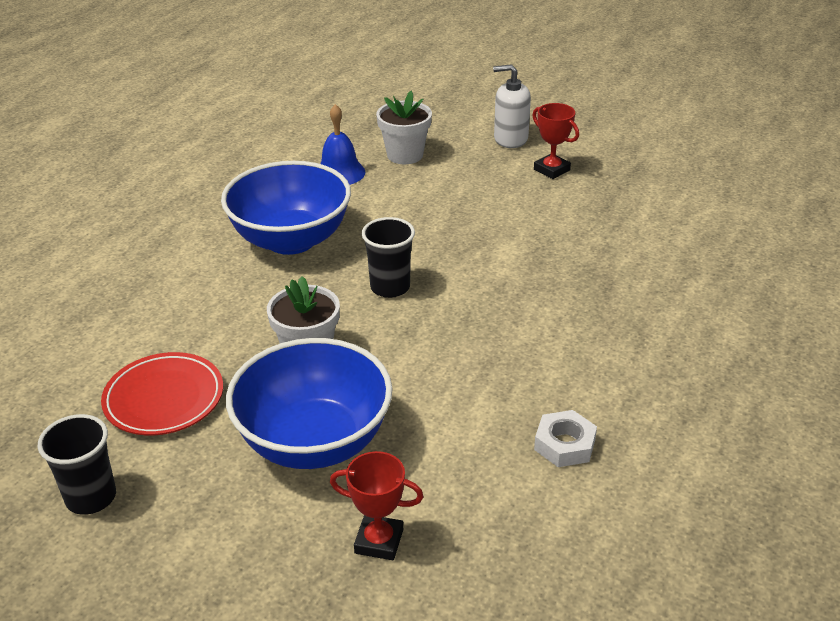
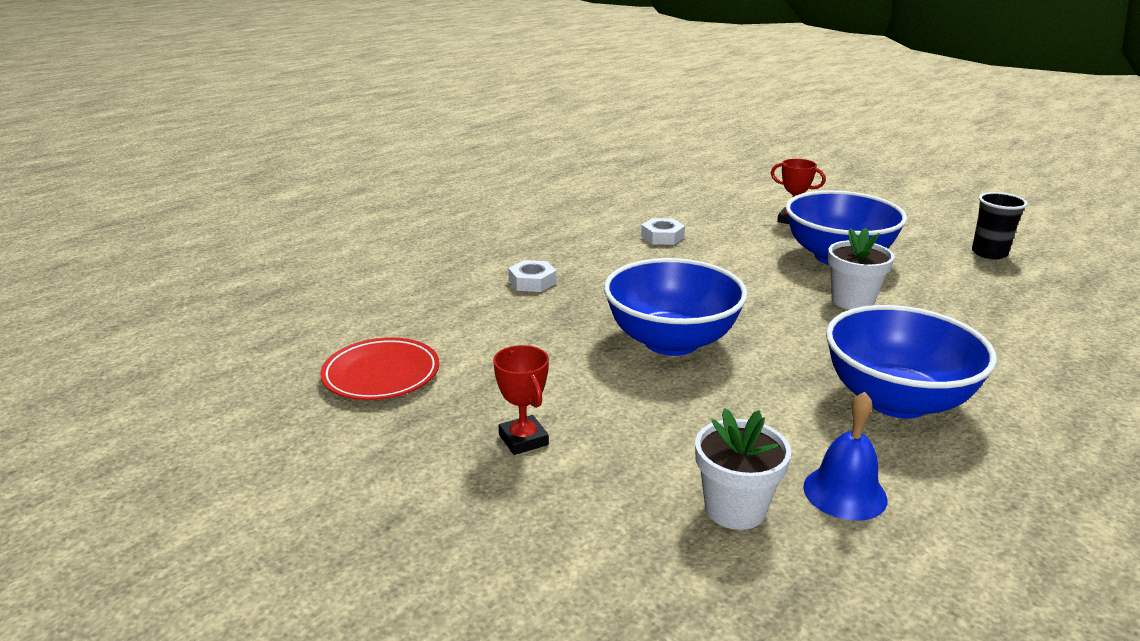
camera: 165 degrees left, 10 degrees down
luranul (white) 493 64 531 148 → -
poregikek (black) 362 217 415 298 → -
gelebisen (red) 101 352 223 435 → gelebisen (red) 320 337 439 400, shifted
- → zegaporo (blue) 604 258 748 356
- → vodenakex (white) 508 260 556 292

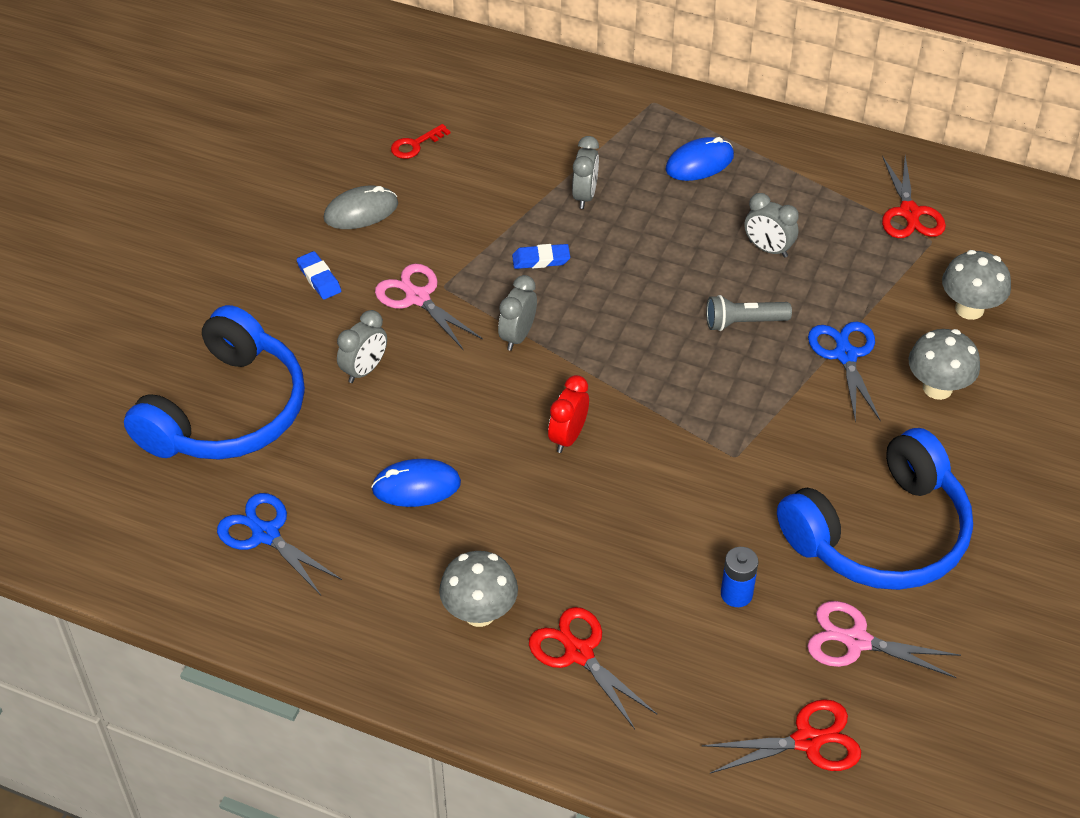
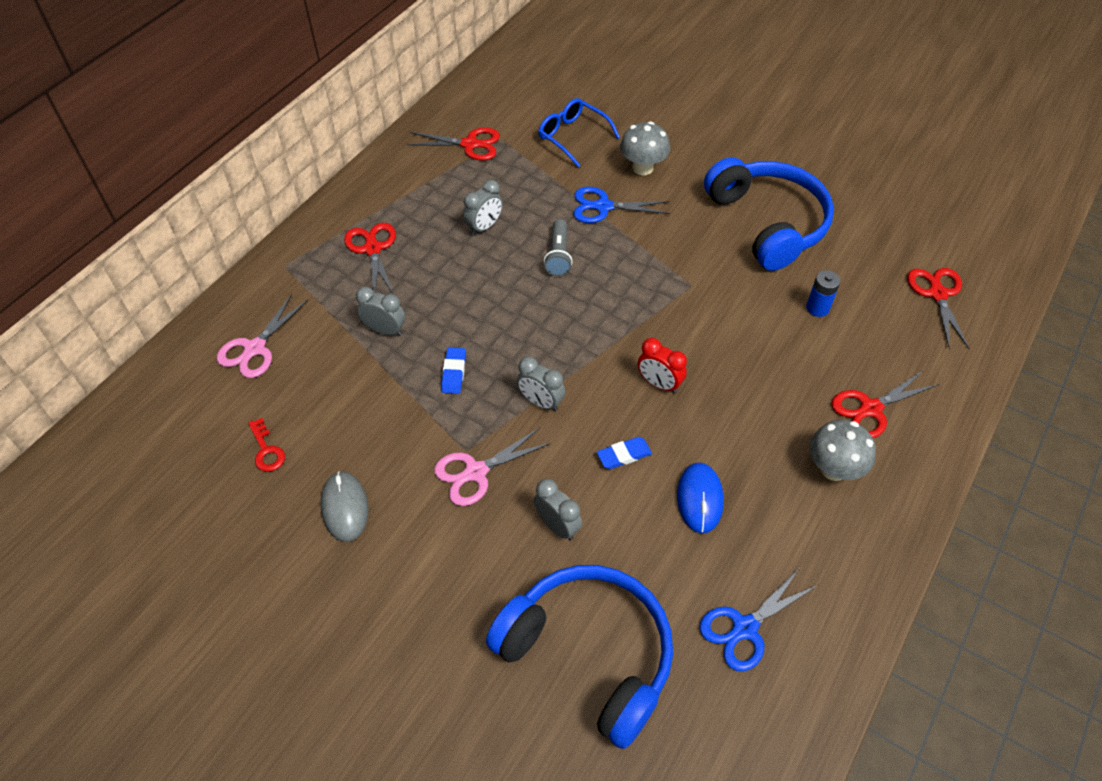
camera: 80 degrees left, 5 degrees up
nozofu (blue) 666 137 734 181 → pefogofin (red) 344 223 396 295
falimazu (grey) 942 250 1011 320 → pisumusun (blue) 538 98 620 167
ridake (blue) 297 251 341 299 → ridake (blue) 597 437 652 469, shifted
pefogofin (pink) 807 601 961 678 → pefogofin (pink) 217 294 308 378, shifted

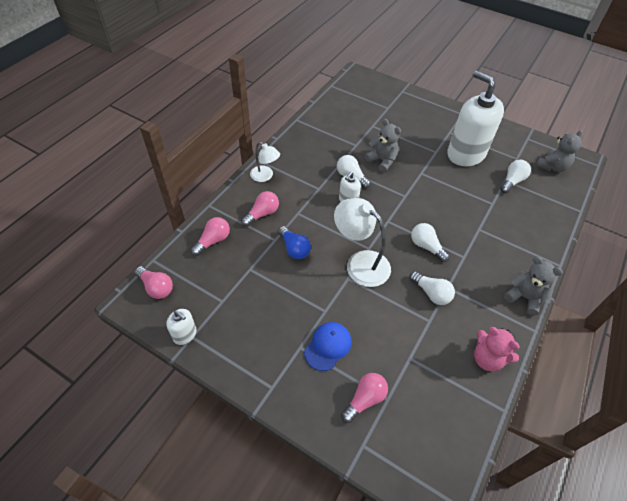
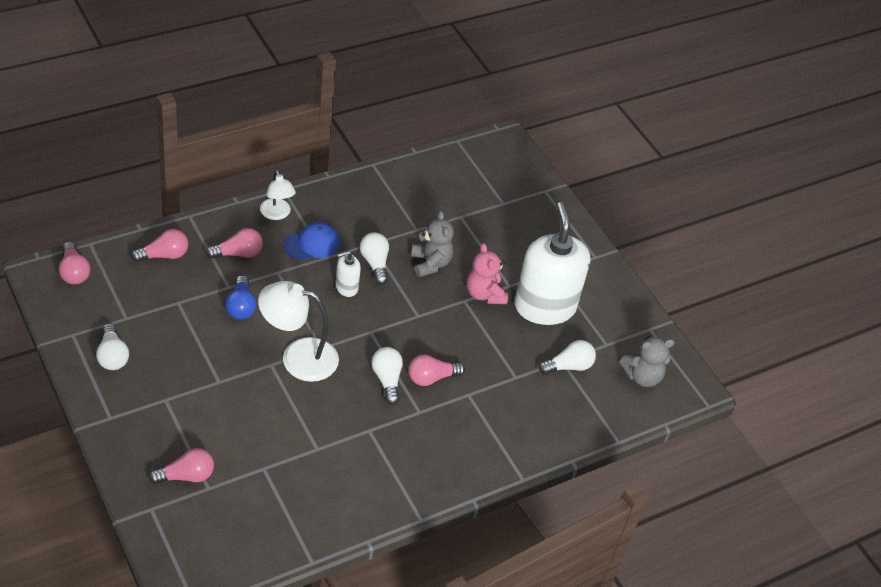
camera: 25 degrees right, 5 degrees down
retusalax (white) 334 198 391 287 → retusalax (white) 258 281 339 382, 60 degrees counterclockwise
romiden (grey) 504 257 563 316 → -
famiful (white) 409 271 455 305 → famiful (white) 96 323 129 370, shifted
luranul (white) 166 309 196 345 → -
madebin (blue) 304 322 352 371 → madebin (blue) 284 222 340 261, shifted
romiden (pink) 474 327 520 371 → romiden (pink) 467 243 508 304, shifted
- → famiful (pink) 409 355 465 386

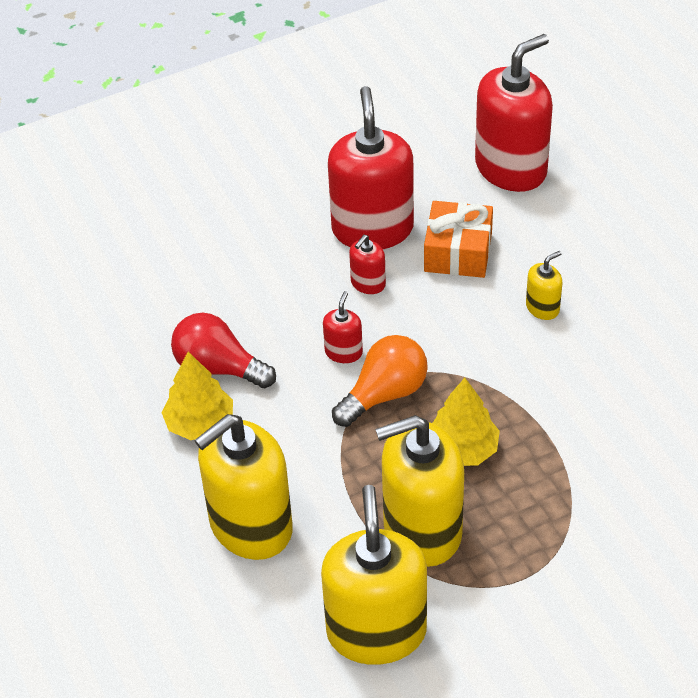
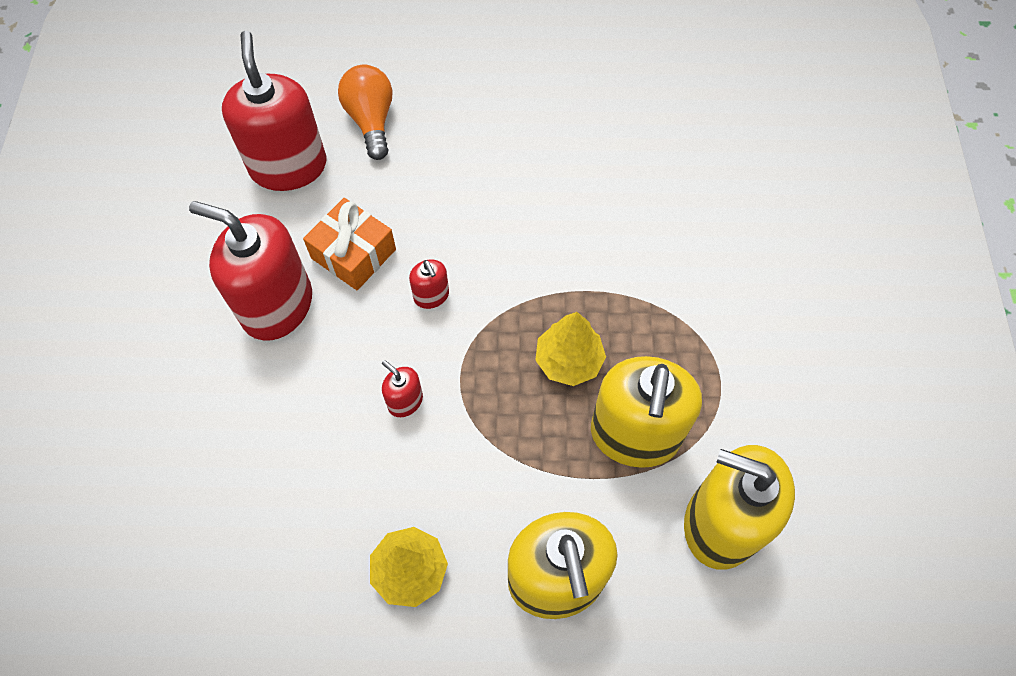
camera: 65 degrees left, 15 degrees up
luranul (red) 349 235 386 294 → luranul (red) 409 259 449 309, shifted
luranul (yellow) 526 251 562 320 → -
famiful (red) 171 313 276 388 → -
famiful (orange) 332 335 428 427 → famiful (orange) 338 65 392 160, shifted

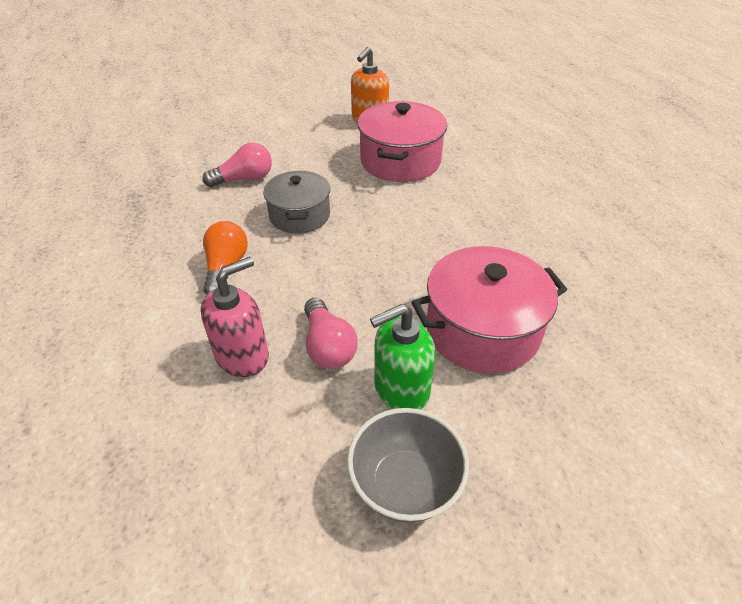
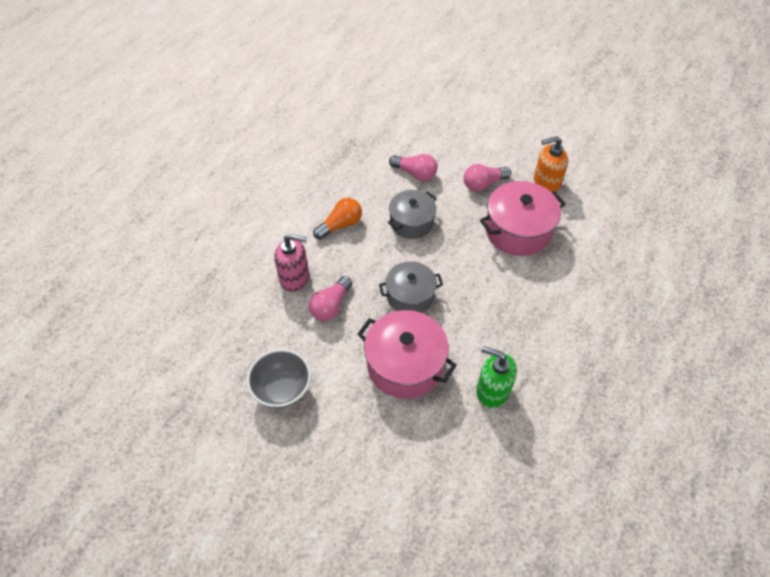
camera: 50 degrees right, 10 degrees up
luranul (green) 370 304 436 410 → luranul (green) 476 346 517 408, shifted
- → famiful (pink) 464 164 511 191
- → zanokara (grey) 379 261 443 313

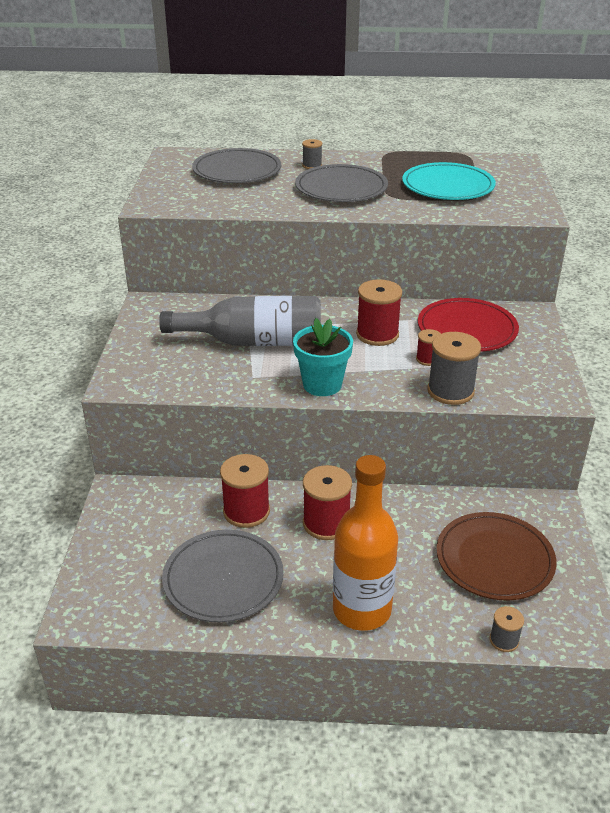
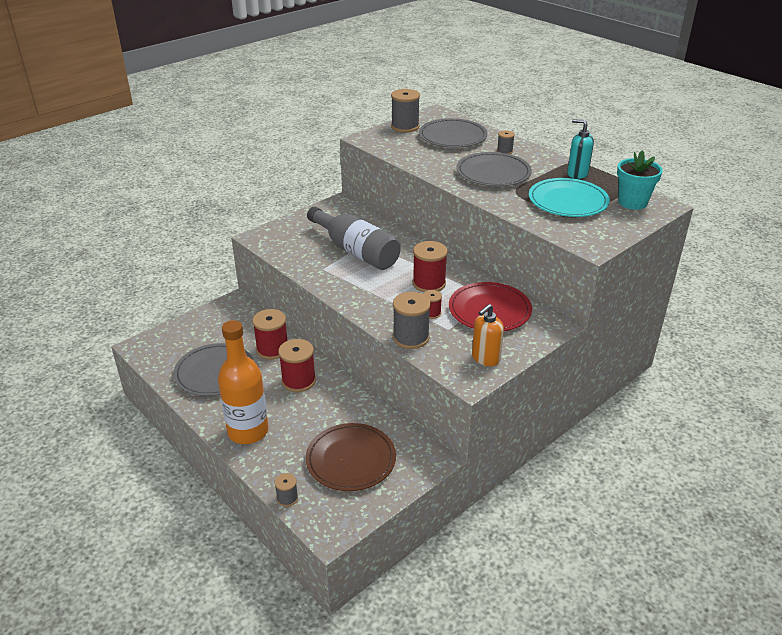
camera: 45 degrees right, 0 degrees up
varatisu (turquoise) 293 318 353 396 → varatisu (turquoise) 617 151 663 210, shifted
- → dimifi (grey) 391 89 420 132
- → luranul (turquoise) 567 119 594 179
- → luranul (orange) 472 304 504 366

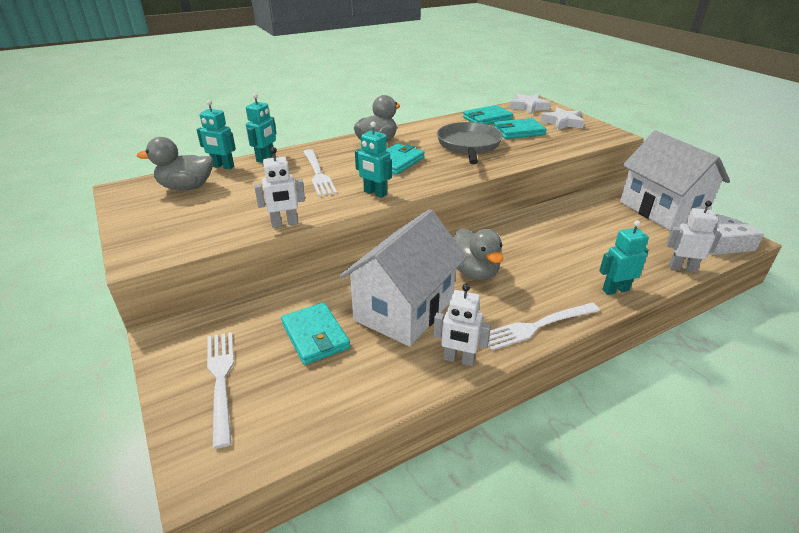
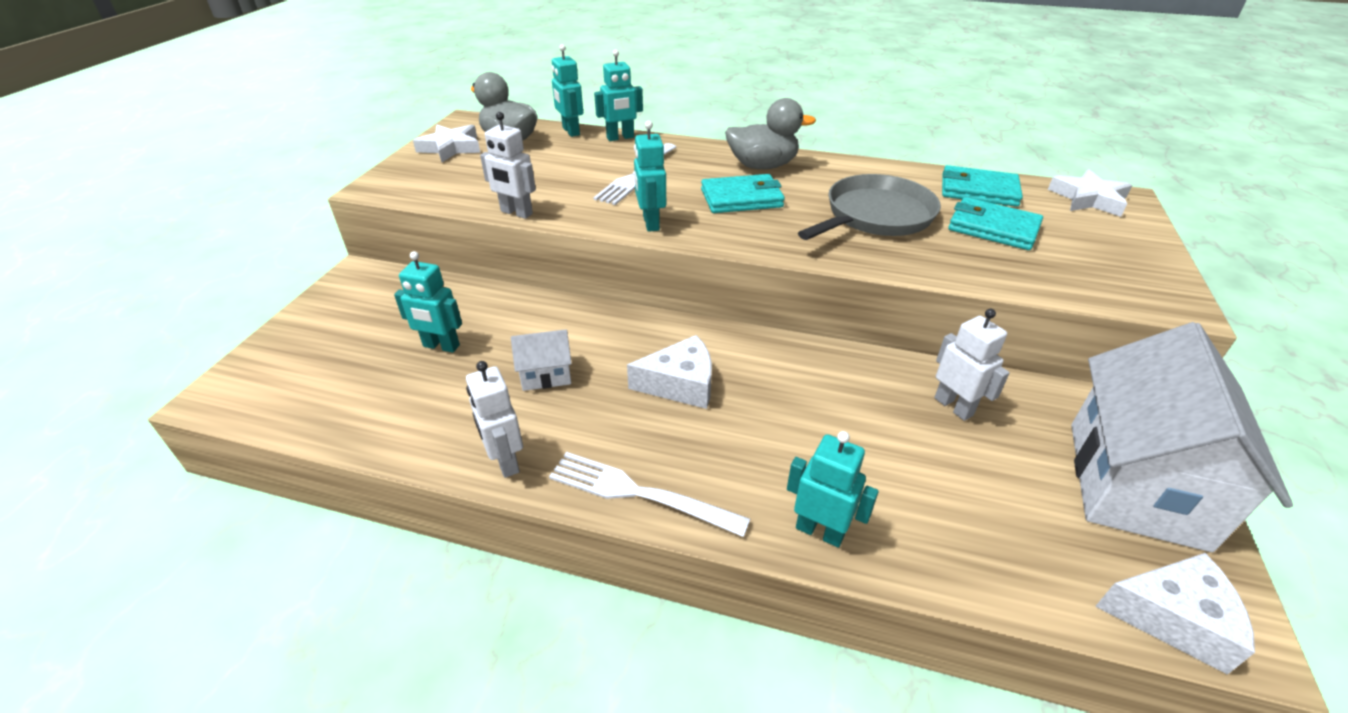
camera: 45 degrees right, 5 degrees up
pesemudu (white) 541 107 585 130 → pesemudu (white) 413 125 480 162, shifted
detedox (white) 666 201 721 272 → detedox (white) 934 309 1010 421, shifted
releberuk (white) 340 209 467 347 → releberuk (white) 511 329 572 391, x0.42
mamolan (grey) 454 228 503 280 → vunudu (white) 627 335 712 409
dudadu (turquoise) 281 302 350 365 → detedox (turquoise) 394 251 462 353
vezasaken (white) 207 332 234 449 → -

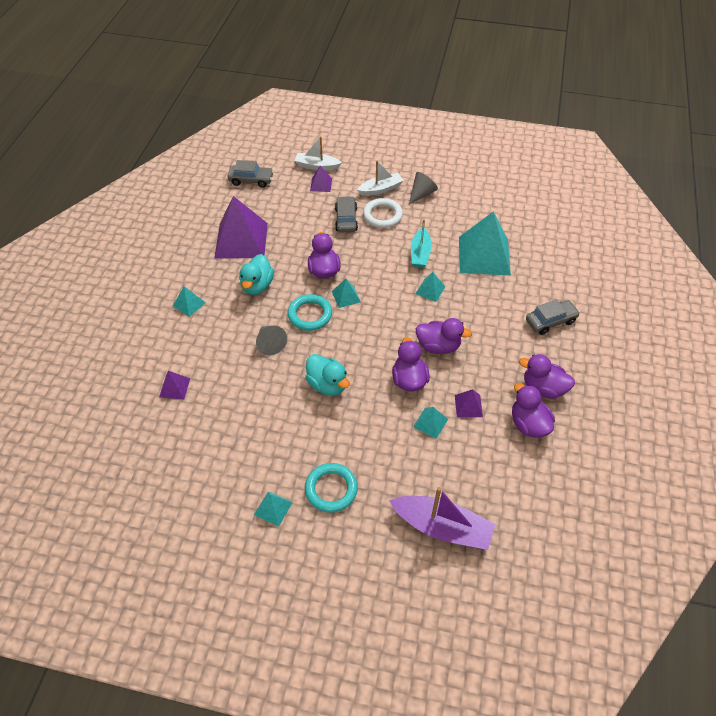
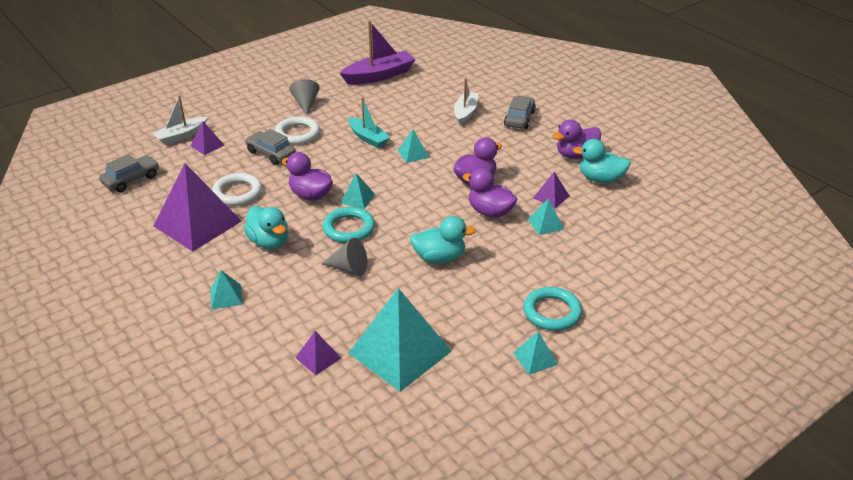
camera: 50 degrees left, 15 degrees down
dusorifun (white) 357 160 404 196 → dusorifun (white) 454 78 479 125, shifted
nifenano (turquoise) 459 211 511 275 → nifenano (turquoise) 349 288 452 392, shifted
mamolan (purple) 512 383 555 437 → mamolan (turquoise) 573 139 631 183
dusorifun (purple) 389 487 495 550 → dusorifun (purple) 340 21 416 85, shifted
- → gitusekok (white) 212 173 262 206

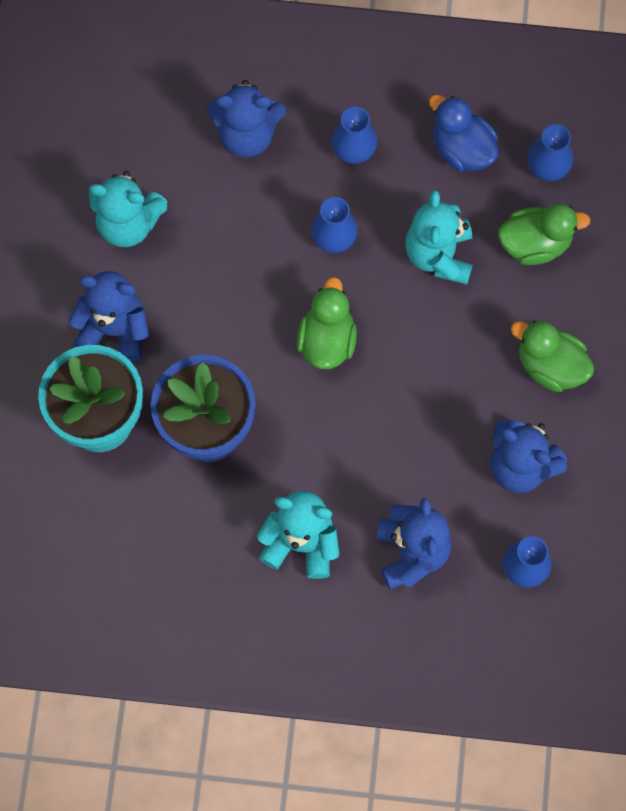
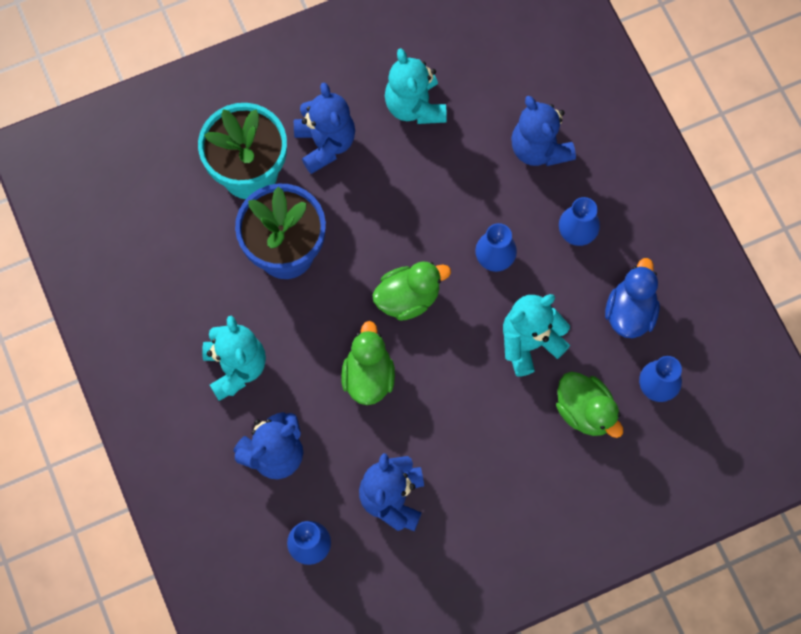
camera: 60 degrees right, 0 degrees up
mamolan (green) 511 320 594 392 → mamolan (green) 341 321 395 405, shifted

